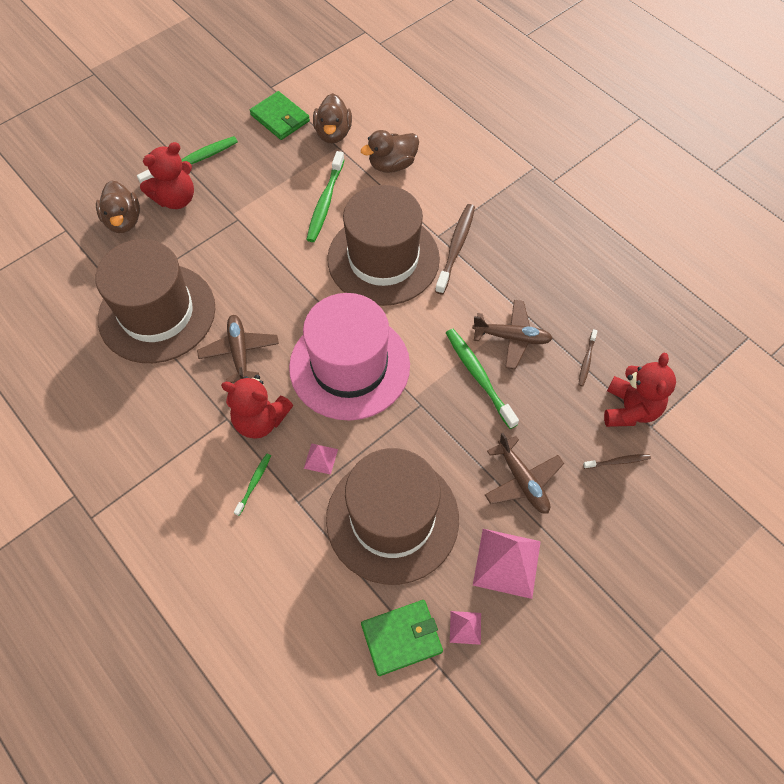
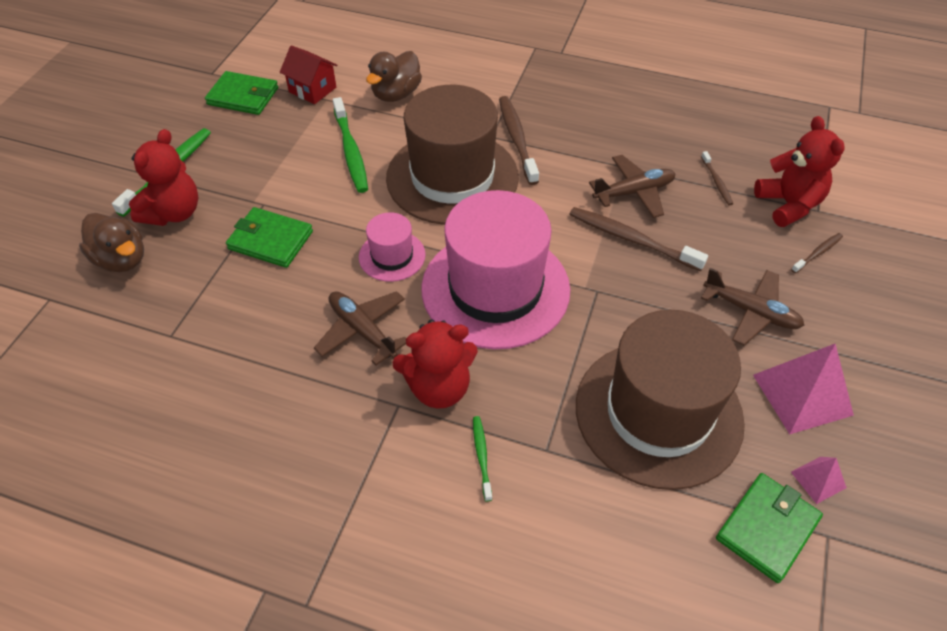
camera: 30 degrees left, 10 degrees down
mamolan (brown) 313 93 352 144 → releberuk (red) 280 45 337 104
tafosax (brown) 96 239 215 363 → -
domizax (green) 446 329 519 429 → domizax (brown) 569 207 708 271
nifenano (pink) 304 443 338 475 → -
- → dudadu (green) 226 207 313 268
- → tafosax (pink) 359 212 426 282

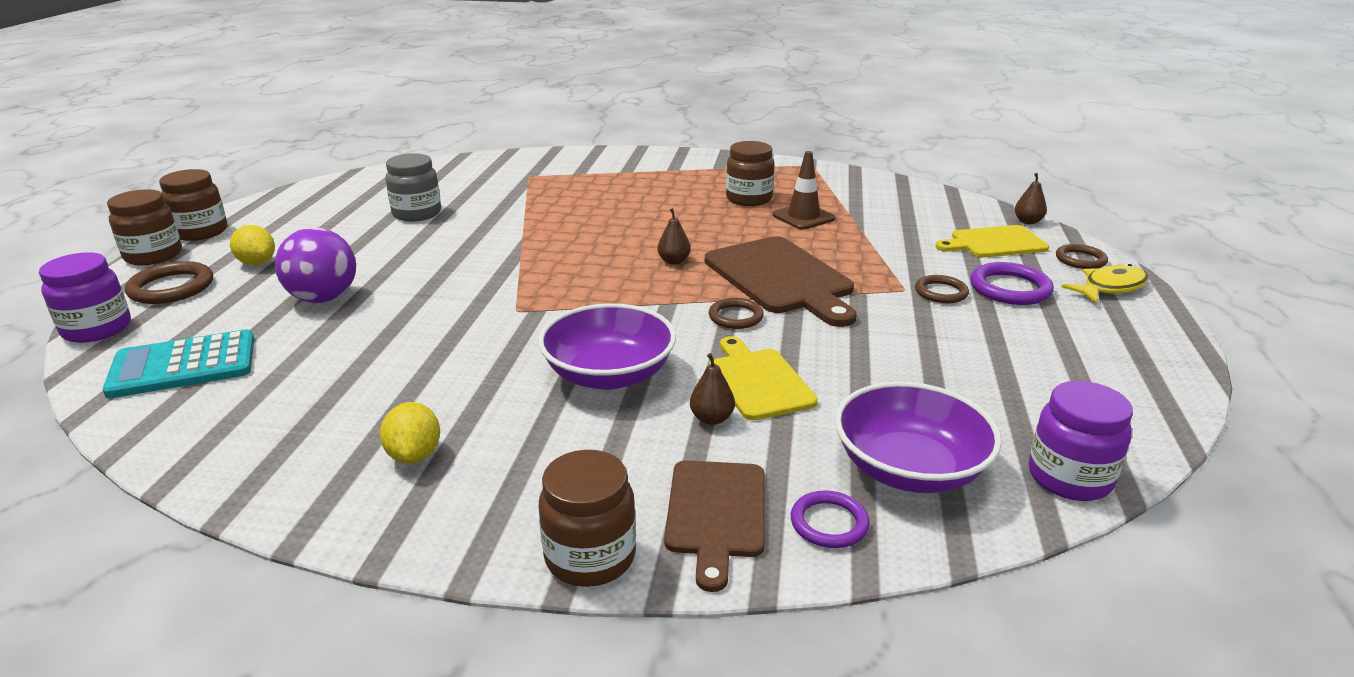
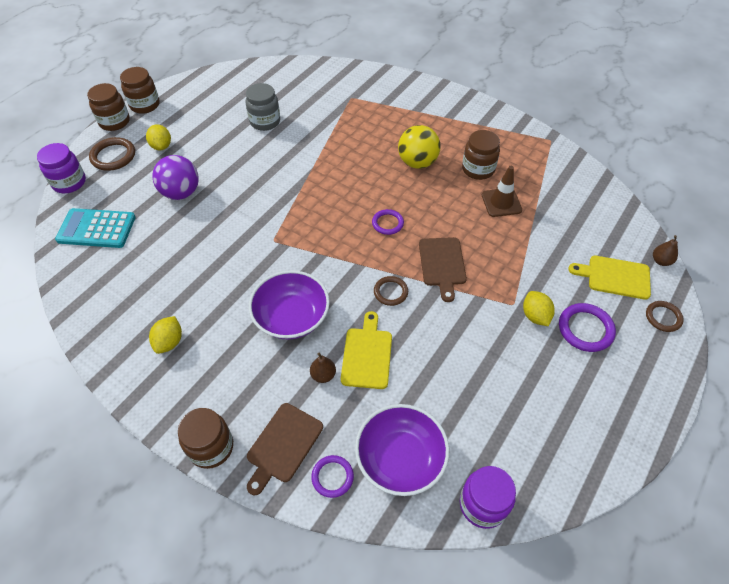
camera: 25 degrees right, 25 degrees up
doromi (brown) 657 208 691 265 → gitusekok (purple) 372 209 404 235
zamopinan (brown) 705 236 857 327 → zamopinan (brown) 419 237 467 302, x0.63
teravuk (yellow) 1061 264 1149 303 → -
gitusekok (brown) 915 275 969 303 → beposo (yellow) 523 291 555 326
- → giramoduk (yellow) 398 125 441 169

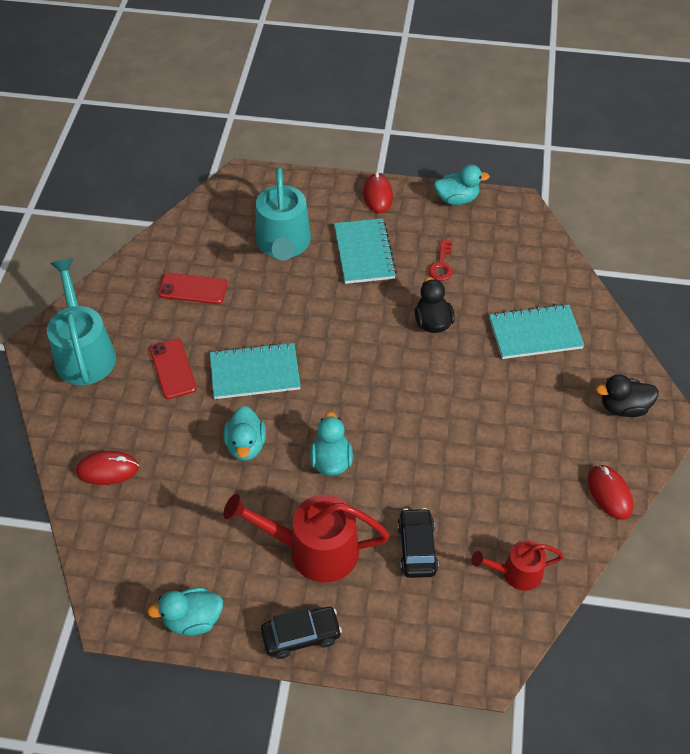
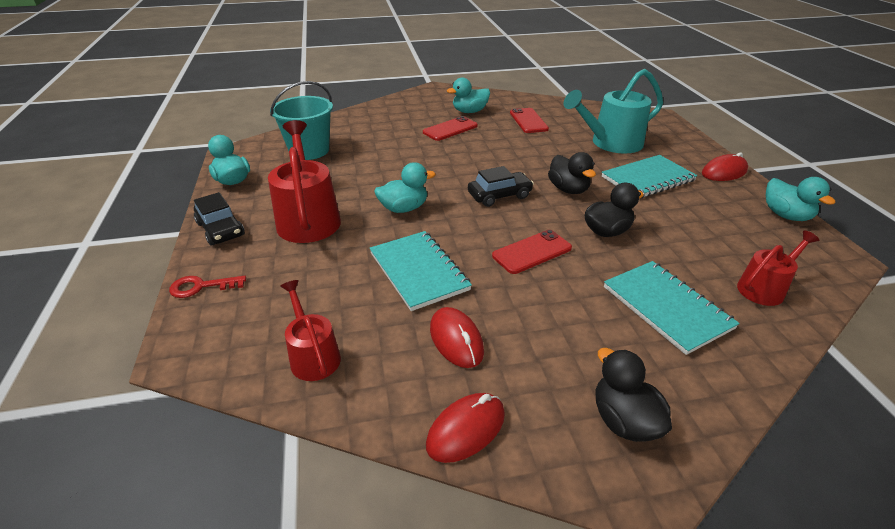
camera: 70 degrees right, 15 degrees down
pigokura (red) 428 239 453 281 → pigokura (red) 169 276 246 298, shifted
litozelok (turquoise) 47 258 116 385 → -
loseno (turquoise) 210 342 301 399 → loseno (turquoise) 370 231 472 311, shifted
mamolan (turquoise) 224 406 266 461 → mamolan (turquoise) 447 77 490 113, shifted
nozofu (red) 76 451 139 485 → nozofu (red) 430 307 484 368, shifted
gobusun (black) 397 508 439 578 → gobusun (black) 468 166 534 207, shifted
- → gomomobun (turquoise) 270 81 333 160
- → mamolan (black) 548 152 596 194
- → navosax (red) 492 230 572 274
- → litozelok (red) 737 231 819 306

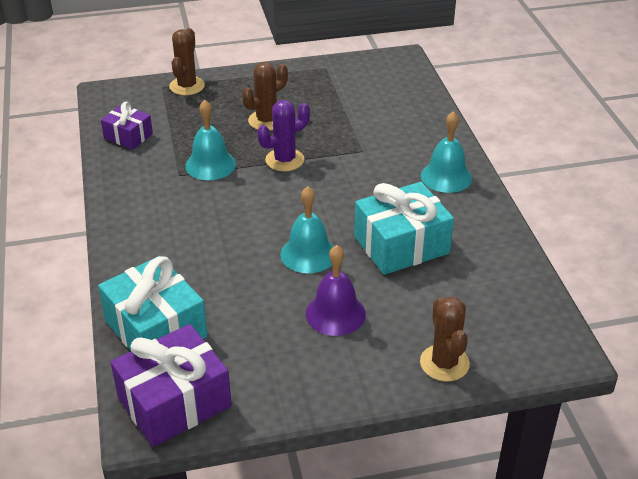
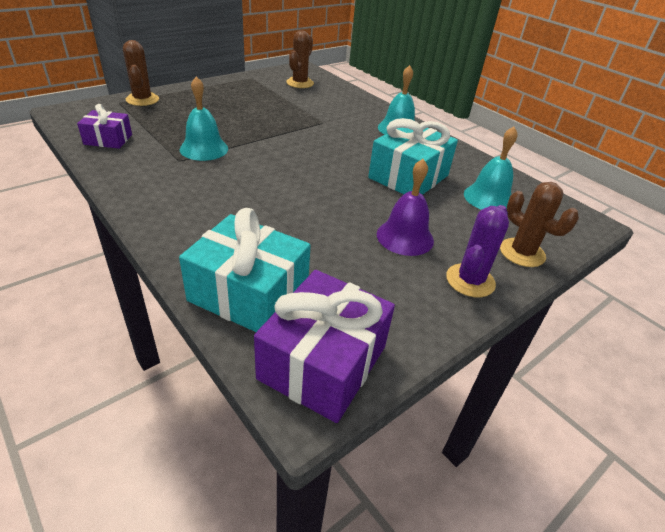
camera: 30 degrees left, 0 degrees up
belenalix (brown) 242 62 288 130 → belenalix (brown) 286 30 314 88, shifted
belenalix (purple) 257 100 310 171 → belenalix (purple) 446 205 509 297, shifted
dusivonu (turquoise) 280 187 334 273 → dusivonu (turquoise) 464 126 518 210, shifted

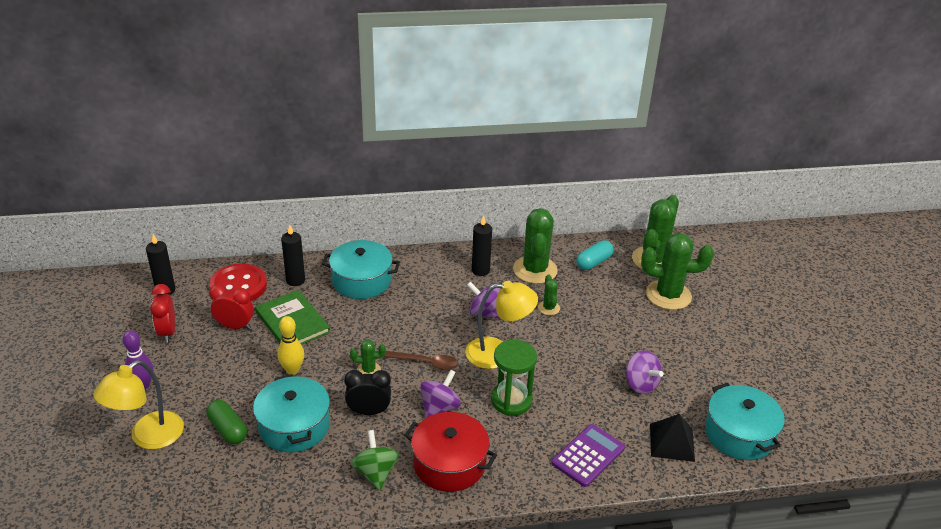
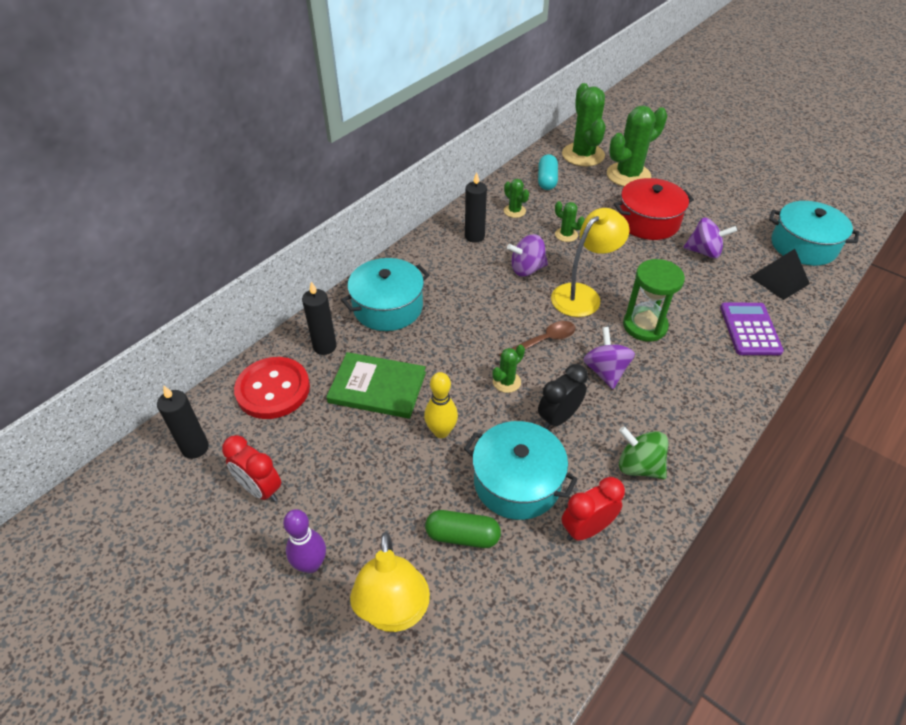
camera: 40 degrees left, 10 degrees up
belenalix (green) 513 208 558 284 → belenalix (green) 504 179 529 218, x0.48
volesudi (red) 209 284 254 330 → volesudi (red) 562 477 625 541, shifted
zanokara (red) 404 412 497 492 → zanokara (red) 614 178 694 240, shifted

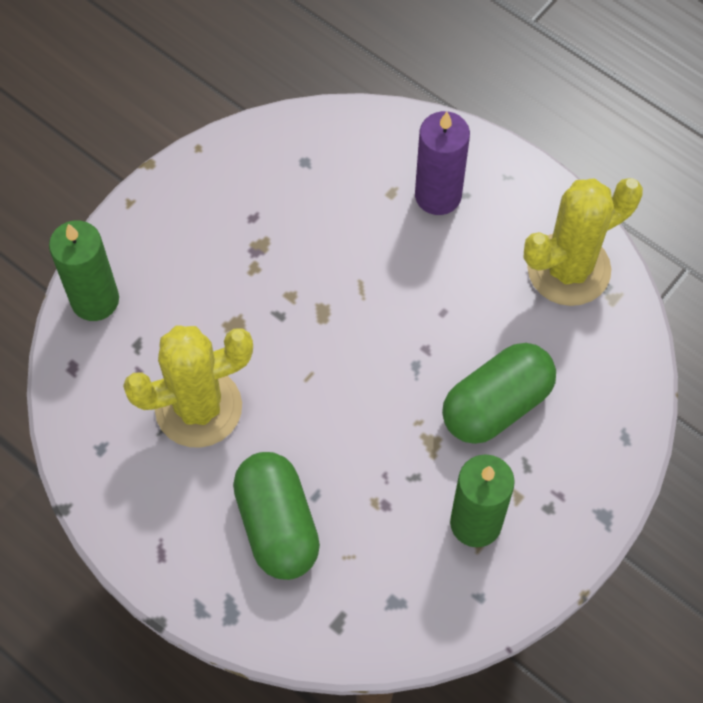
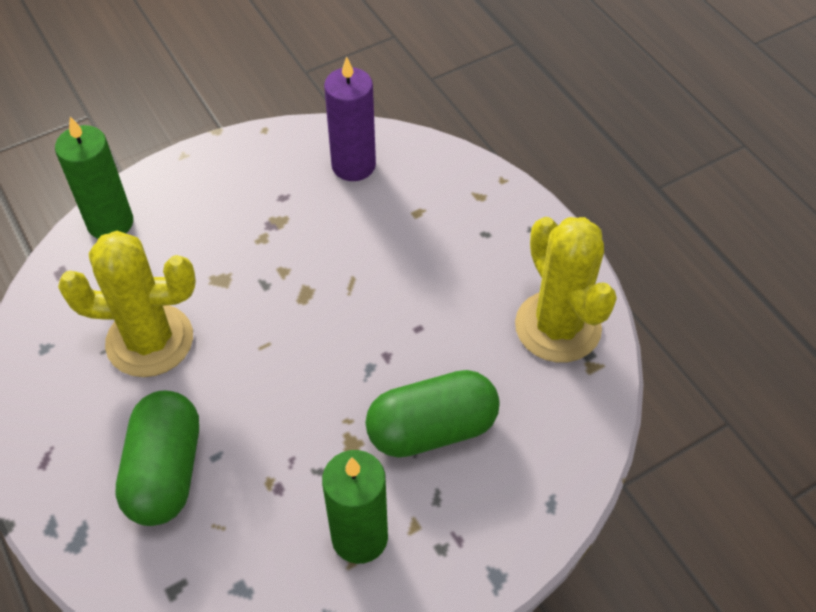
camera: 20 degrees right, 10 degrees down
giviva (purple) 415 111 470 215 → giviva (purple) 324 57 376 181, shifted
belenalix (yellow) 524 178 643 306 → belenalix (yellow) 515 217 617 363, 75 degrees clockwise

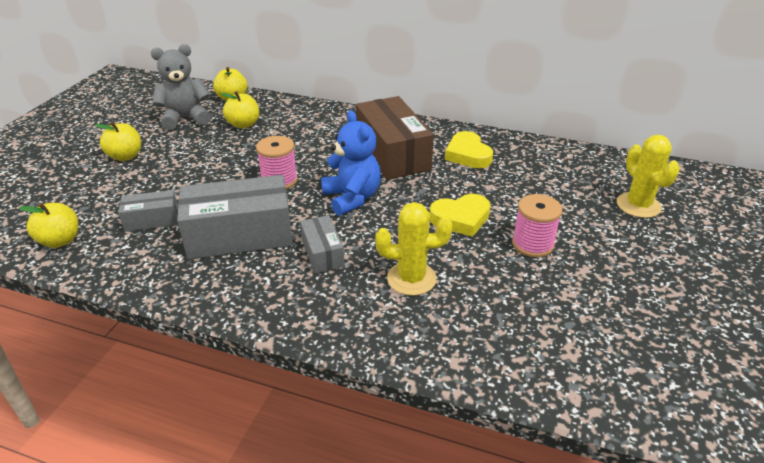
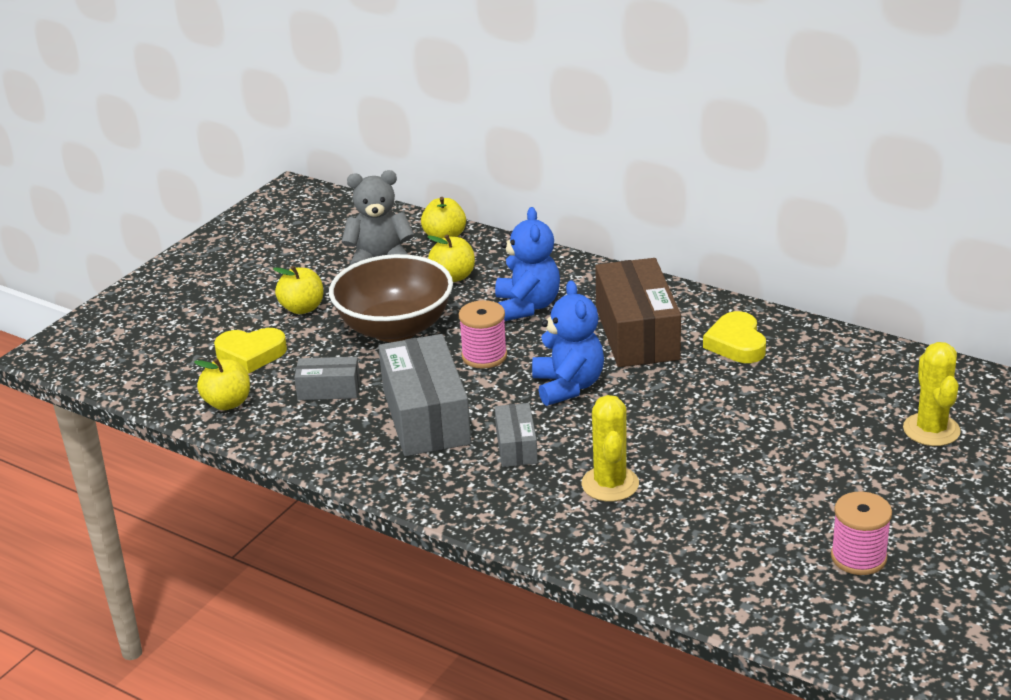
camera: 15 degrees right, 5 degrees down
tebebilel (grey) 177 175 293 259 → tebebilel (grey) 378 334 471 456, 75 degrees clockwise
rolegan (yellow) 430 194 491 237 → rolegan (yellow) 214 328 287 374, shifted
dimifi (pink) 512 194 563 257 → dimifi (pink) 831 492 892 575, shifted
belenalix (yellow) 375 202 453 296 → belenalix (yellow) 582 395 639 502, 75 degrees clockwise
- → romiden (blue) 495 207 560 321
- → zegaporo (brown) 329 254 453 342

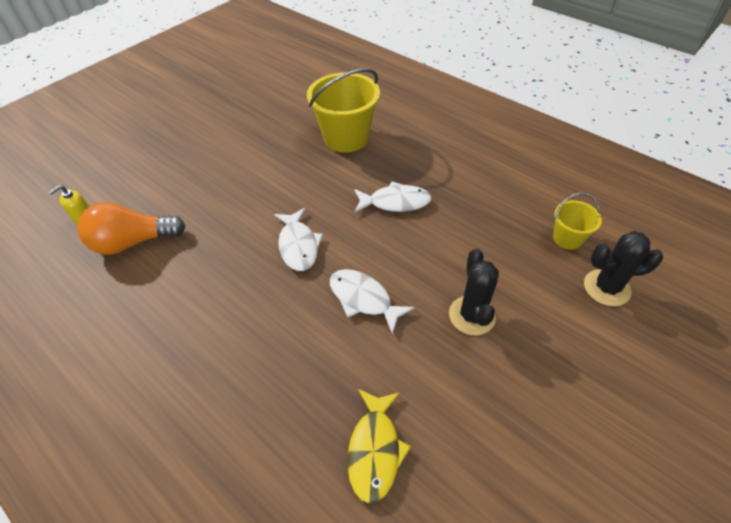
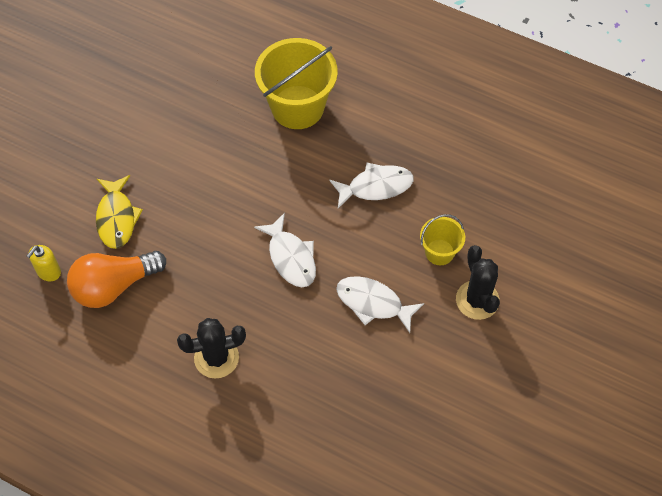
camera: 15 degrees left, 10 degrees up
gomomobun (yellow) 553 193 602 250 → gomomobun (yellow) 420 214 465 265, shifted
belenalix (black) 584 231 663 306 → belenalix (black) 177 318 246 379, shifted
teravuk (yellow) 347 389 411 504 → teravuk (yellow) 96 175 143 249, shifted

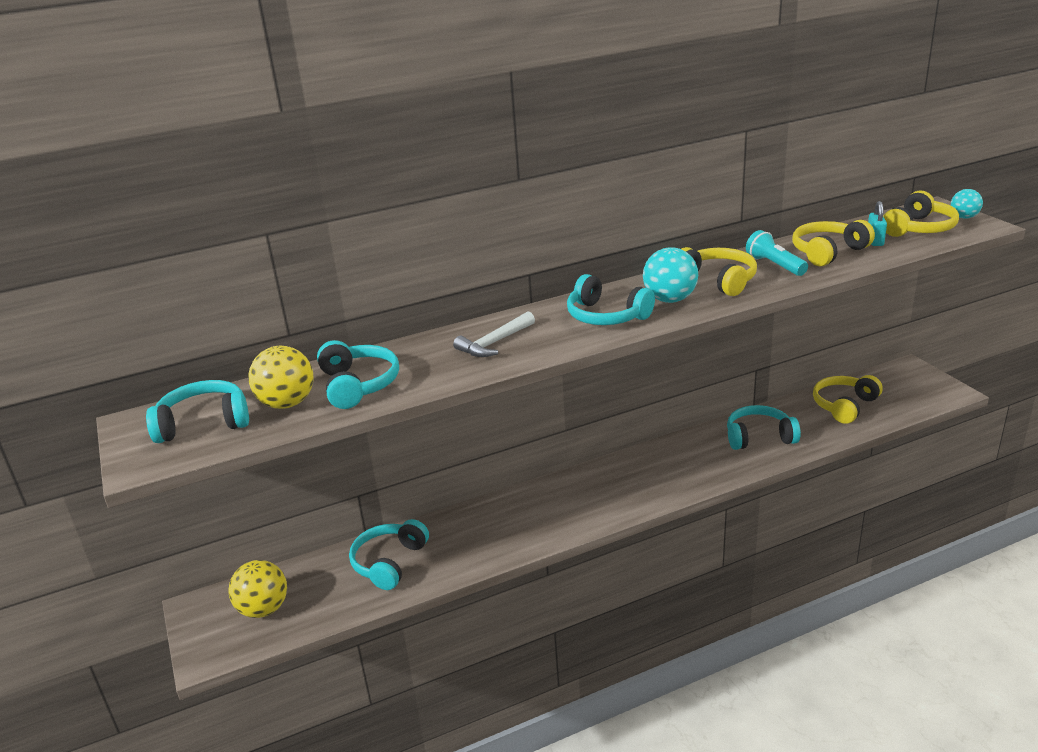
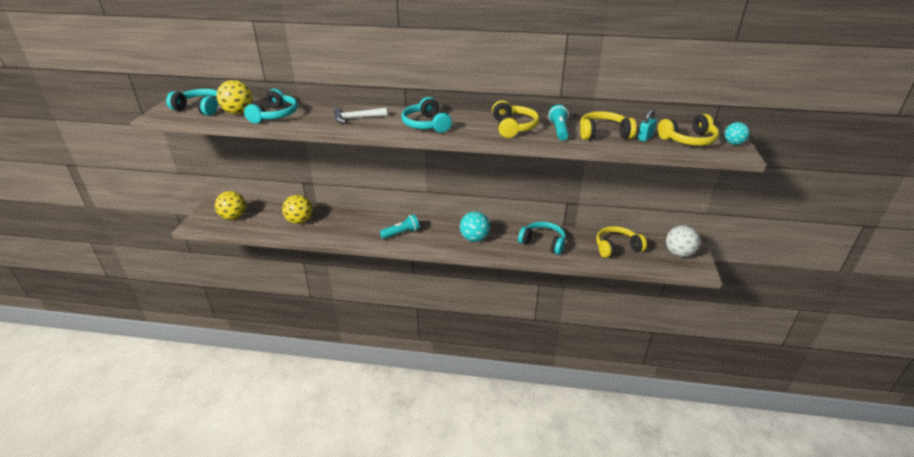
camera: 30 degrees right, 5 degrees up
giramoduk (turquoise) 643 247 698 303 → giramoduk (turquoise) 460 211 490 242, shifted
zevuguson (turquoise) 349 519 429 590 → giramoduk (yellow) 282 195 313 224
- → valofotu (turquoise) 380 214 420 239
- → giramoduk (white) 666 225 700 257

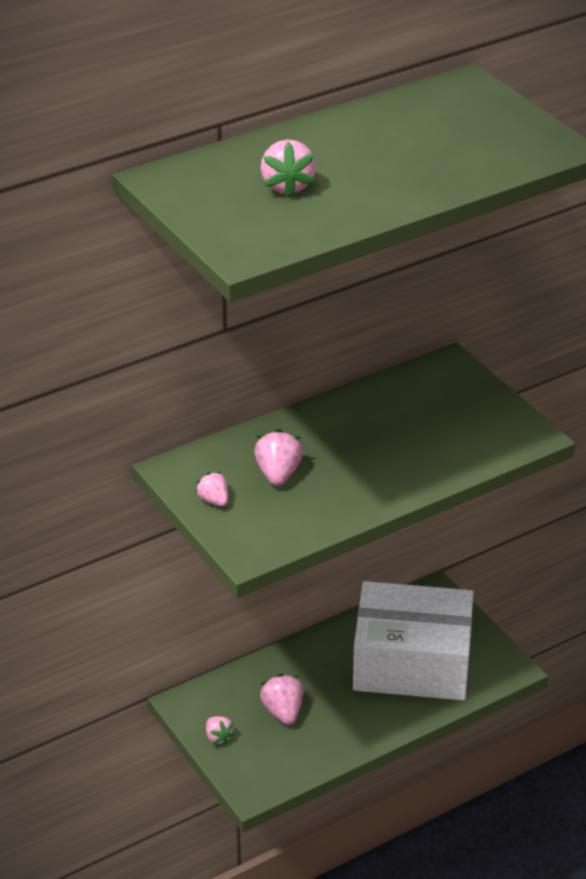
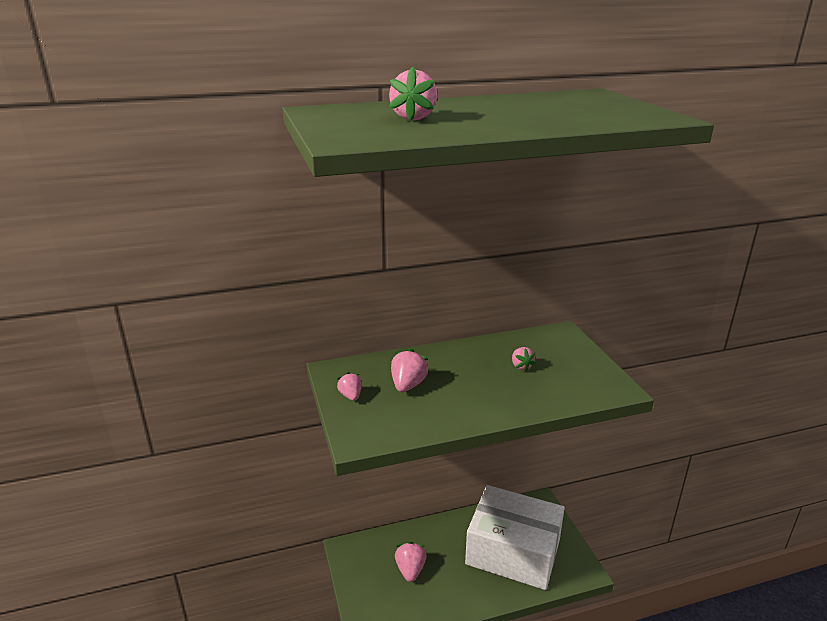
camera: 15 degrees right, 10 degrees down
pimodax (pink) 206 716 235 745 → pimodax (pink) 512 347 536 371, shifted

